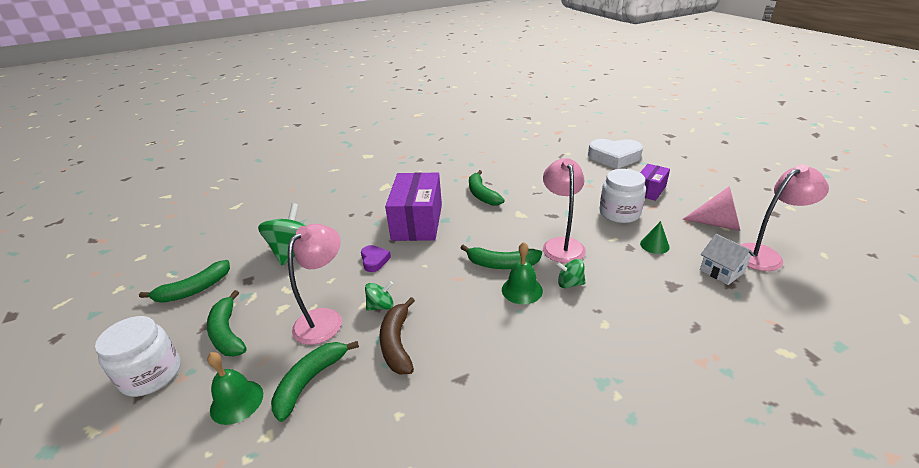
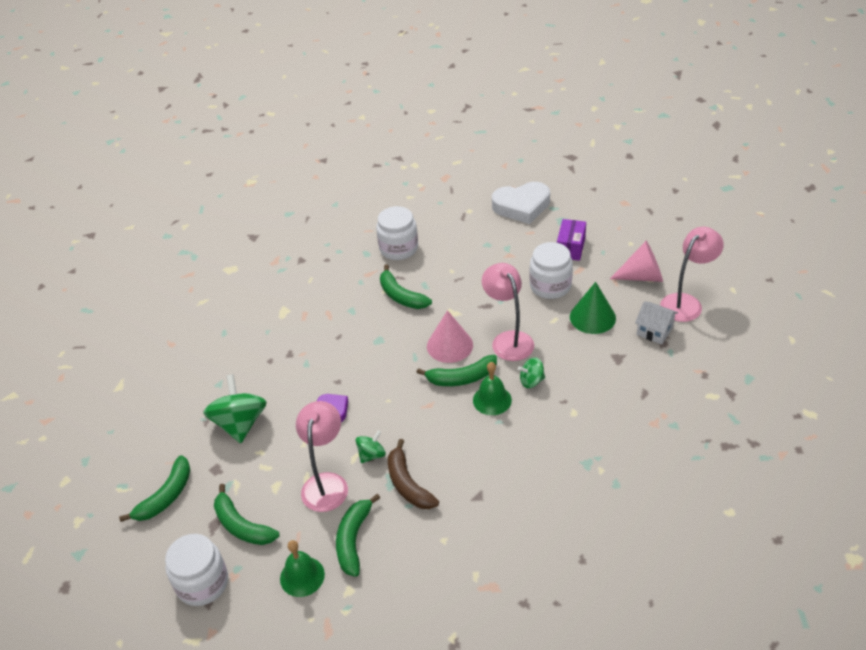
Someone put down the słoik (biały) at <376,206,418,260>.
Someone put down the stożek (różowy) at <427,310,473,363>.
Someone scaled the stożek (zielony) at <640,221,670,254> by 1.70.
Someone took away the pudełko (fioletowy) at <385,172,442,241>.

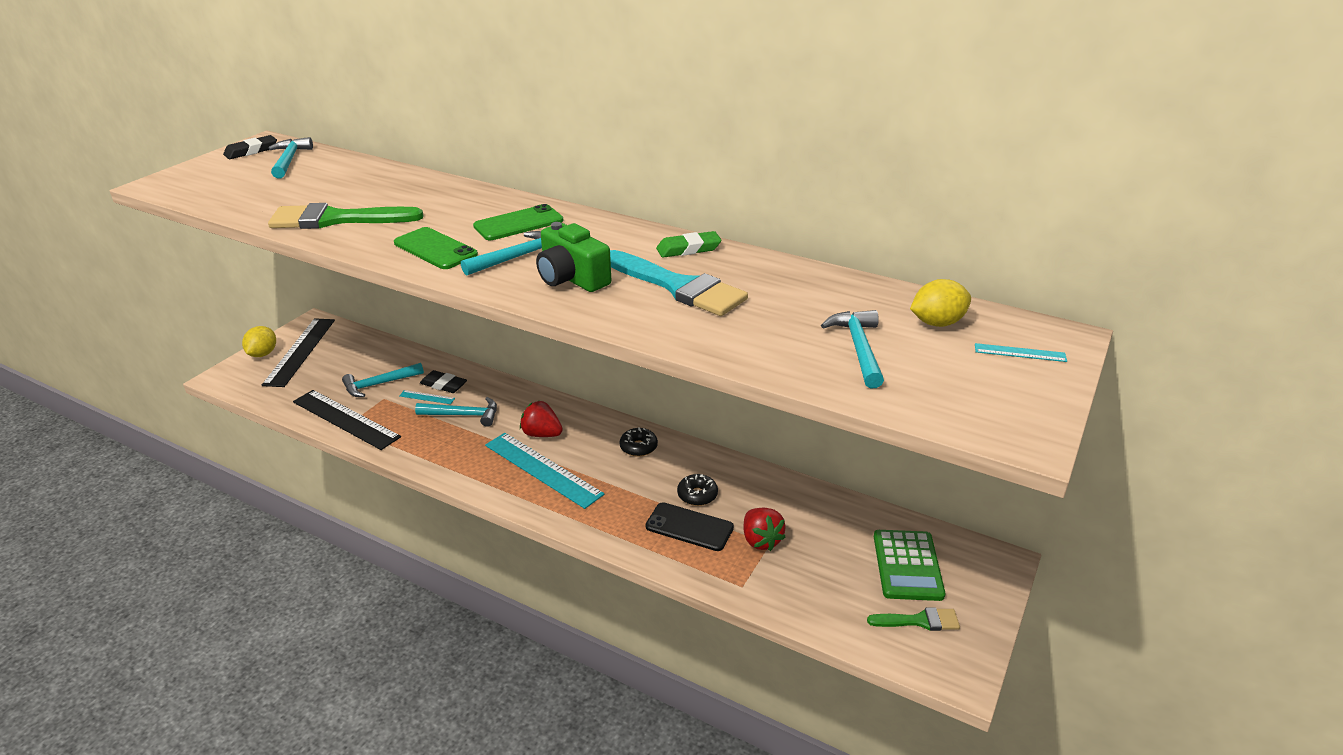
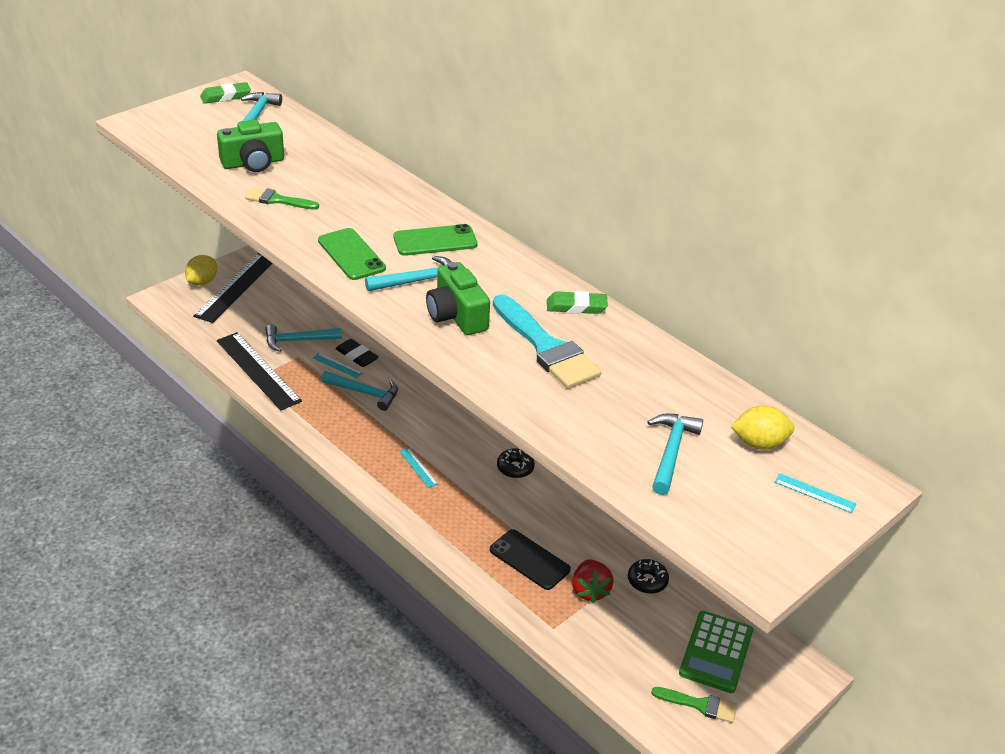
Someone repainted the gumka do mazania (czarny) at <223,135,277,159>, which became the gumka do mazania (zielony) at <200,82,251,104>.
Someone put down the aparat fotograficzny (zielony) at <217,120,284,172>.
Someone scaled the pędzel (zielony) at <268,203,423,229> by 0.55.
Someone scaled the linijka (turkusowy) at <485,433,604,509> by 0.43.
Someone carried the donut (czarny) from <677,474,718,506> to <628,559,669,594>.
Someone took away the truskawka (czerwony) at <520,401,563,437>.

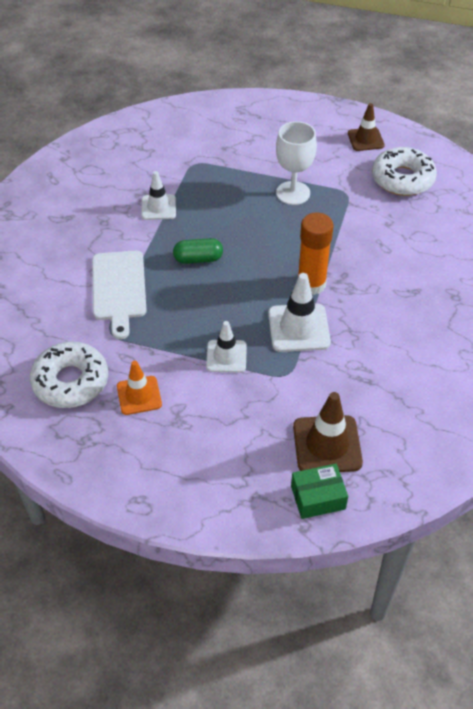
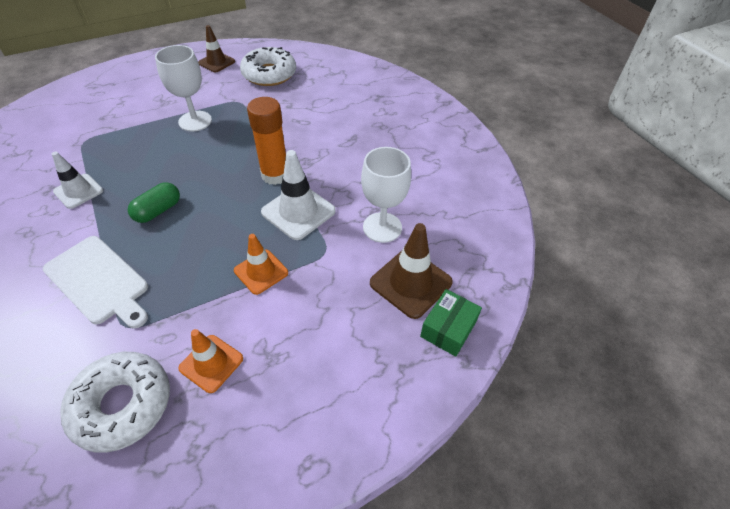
Someone repainted the pachołek (biały) at <206,321,247,373>, which became the pachołek (pomarańczowy) at <234,234,288,295>.
Someone put down the kielich (biały) at <361,147,411,243>.

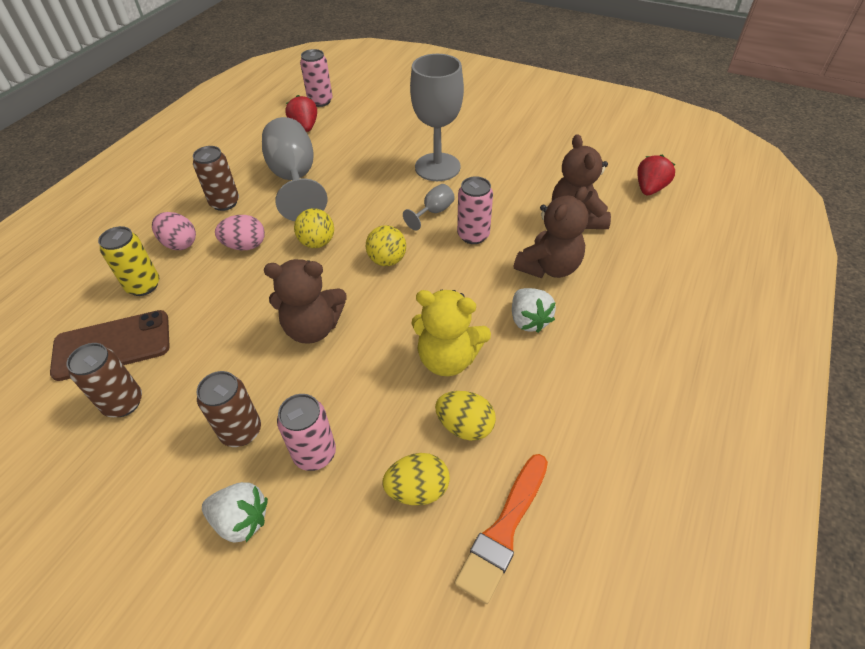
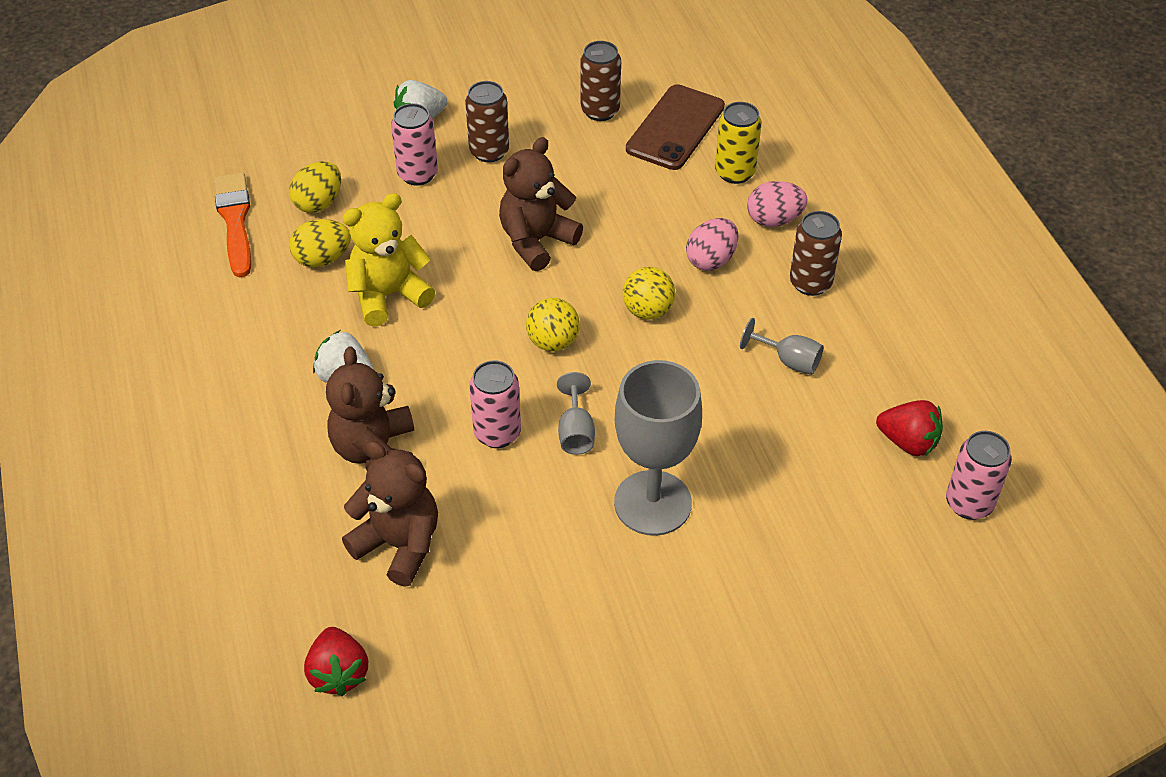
Someone scaled the kielich (szary) at <262,117,328,221> by 0.46.

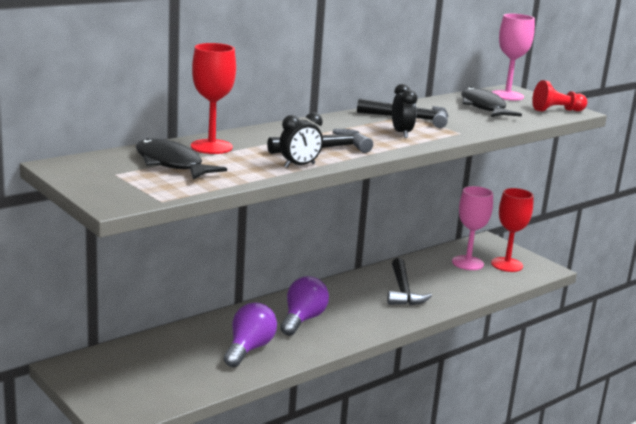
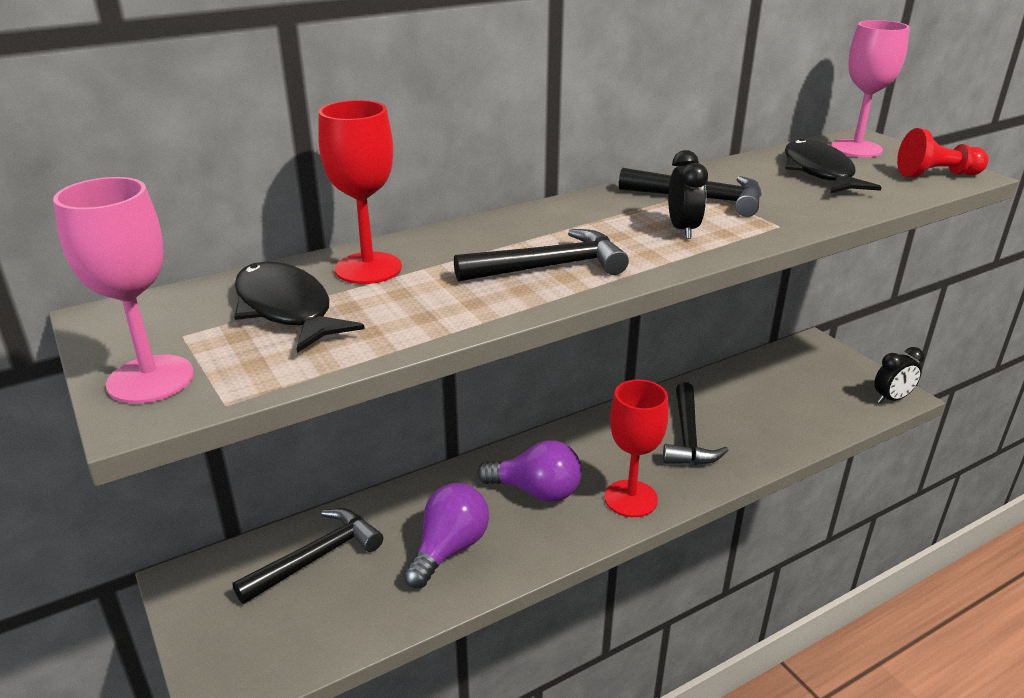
Someone carried the kielich (różowy) from <452,186,493,270> to <53,177,194,404>.
Someone put down the młotek (czarny) at <233,508,383,604>.
Someone rotated the żarówka (fioletowy) at <280,276,329,336> by 75 degrees clockwise.
Someone carried the kielich (czerwony) from <491,188,534,272> to <604,379,668,517>.
Someone carried the budzik (czarny) from <279,112,323,168> to <874,347,924,403>.

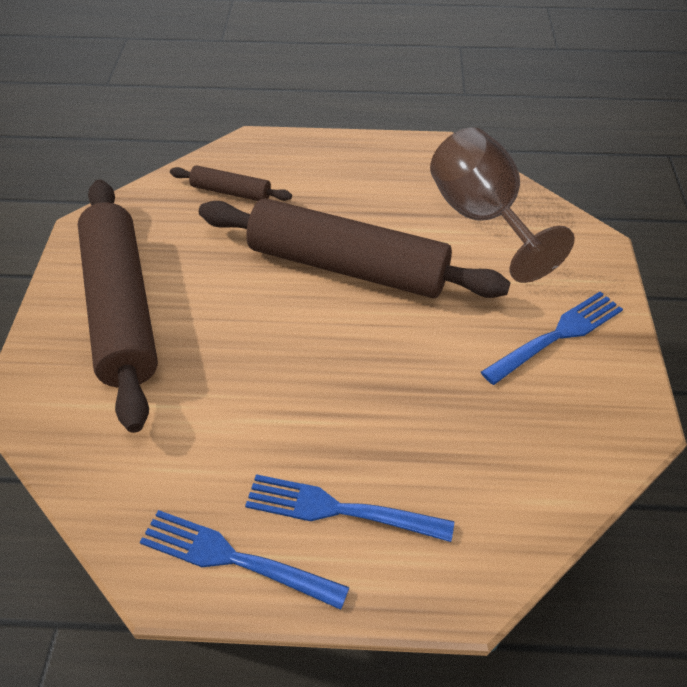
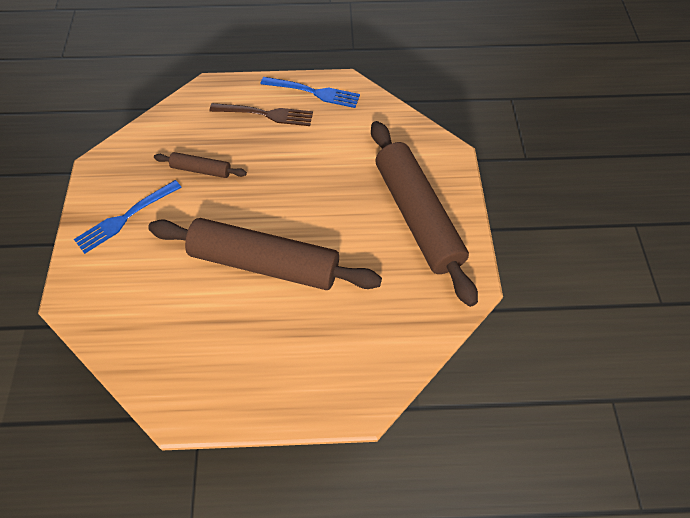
Someone carried the wałek do ciasta (brązowy) from <170,165,292,201> to <154,152,247,178>.
Someone repainted the widelec (niebieski) at <245,474,454,542>, which became the widelec (brązowy) at <209,103,313,126>.
Someone took away the kielich (brązowy) at <430,127,575,283>.

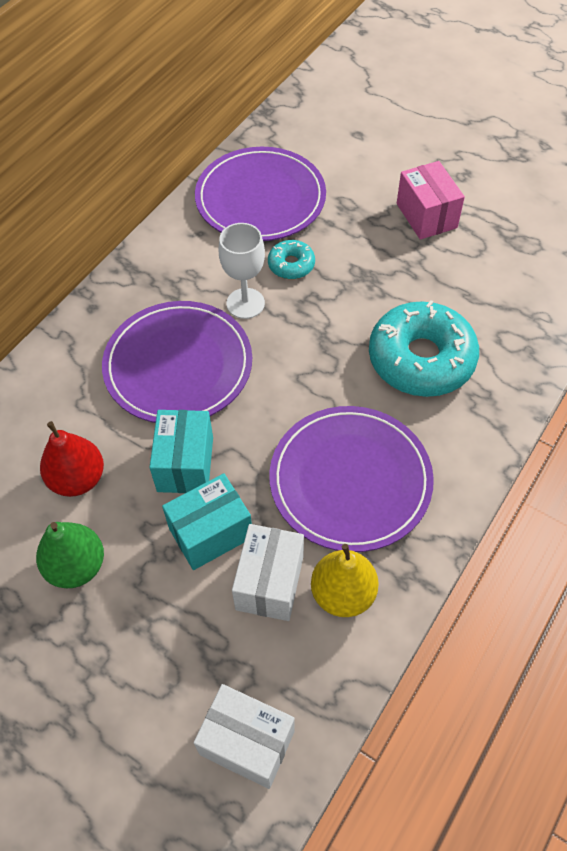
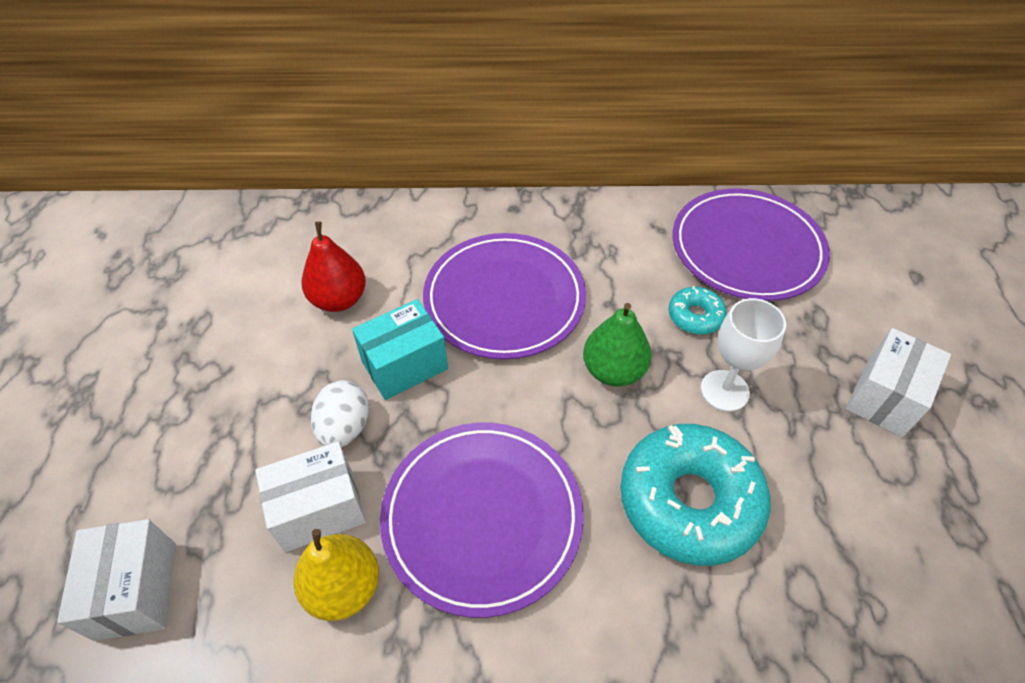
Someone swapped the pudełko (turkusowy) at <162,474,252,570> for the jajko (biały) at <311,380,369,447>.
Someone carried the gruszka (zielony) from <36,522,104,588> to <583,303,651,387>.
Someone carried the kielich (biały) from <219,223,265,319> to <701,298,786,412>.
Someone repainted the pudełko (różowy) at <397,161,465,240>, which became the pudełko (biały) at <846,328,951,437>.

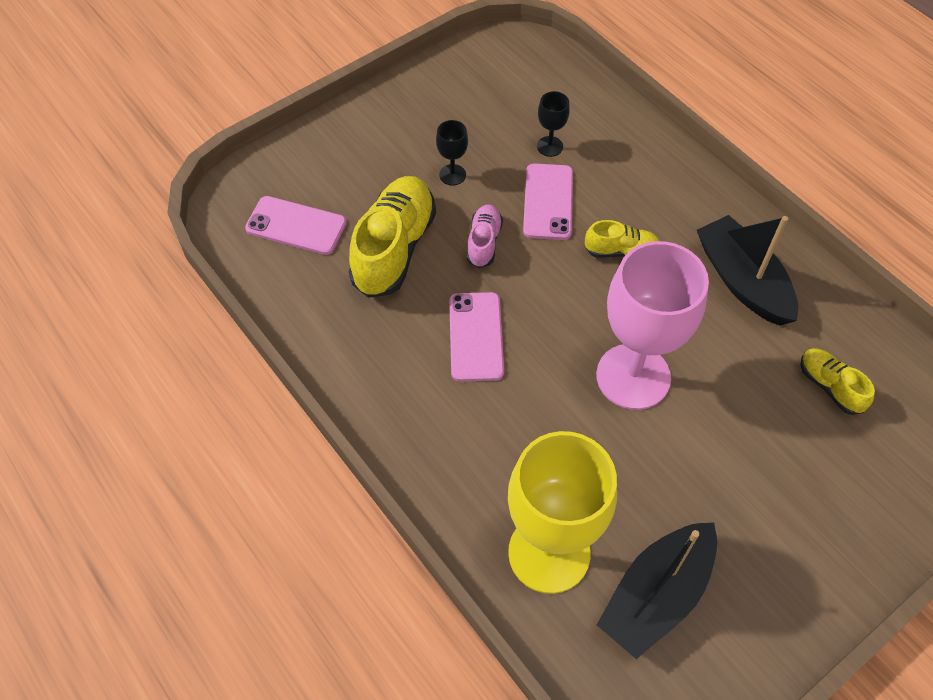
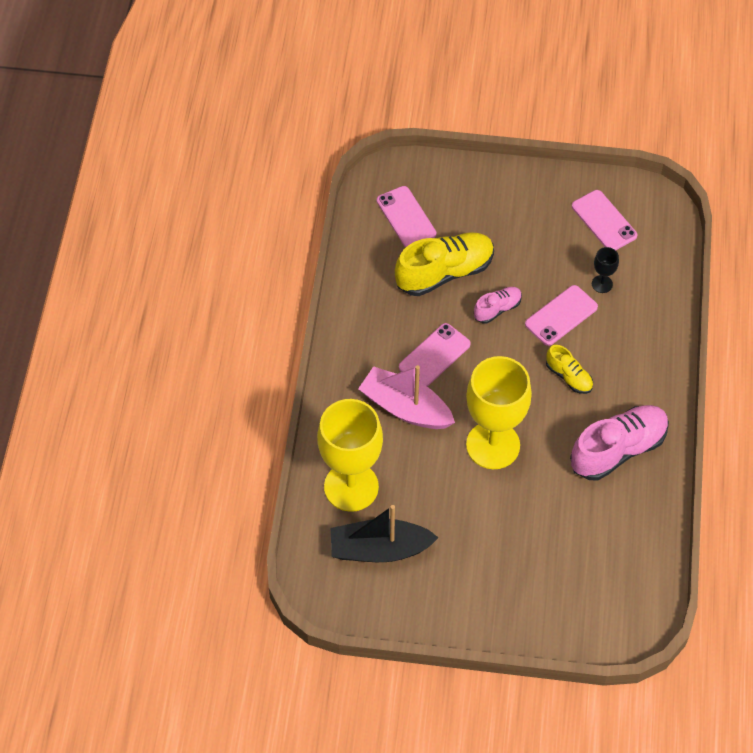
Someone put down the łódka (różowy) at <358,365,455,429>.
Someone repainted the kielich (różowy) at <596,241,709,410>, which became the kielich (żółty) at <466,356,532,469>.
Someone swapped the łódka (czarny) at <697,215,798,326> for the but (różowy) at <570,405,669,480>.
Someone put down the telefon (różowy) at <572,190,637,250>.
Someone took away the kielich (czarny) at <436,120,468,186>.
Someone took away the but (żółty) at <800,348,875,415>.

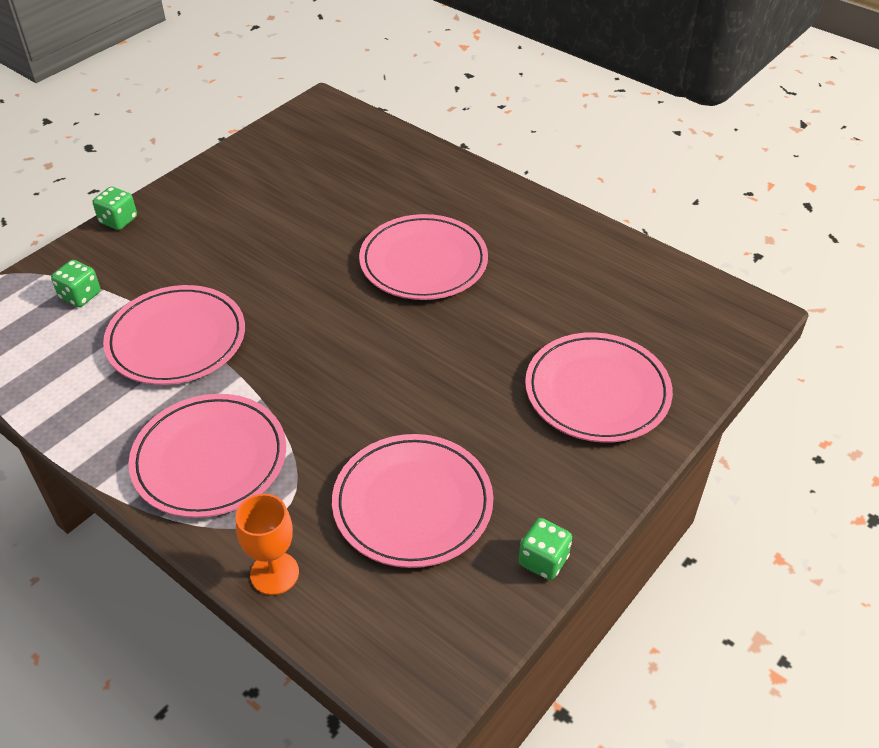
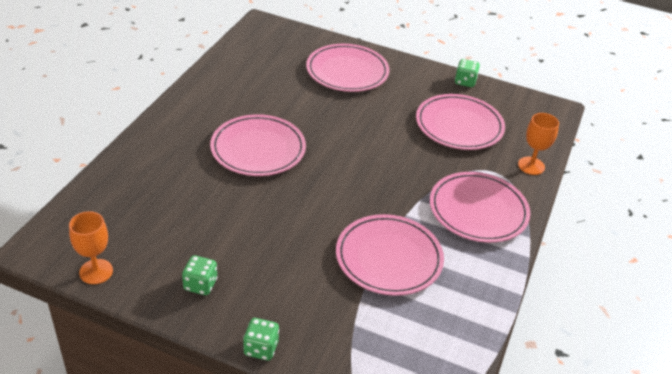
Someone put down the kielich (pomarańczowy) at <69,211,113,284>.
Someone carried the kostka do gry (zielony) from <51,260,100,307> to <182,255,217,295>.

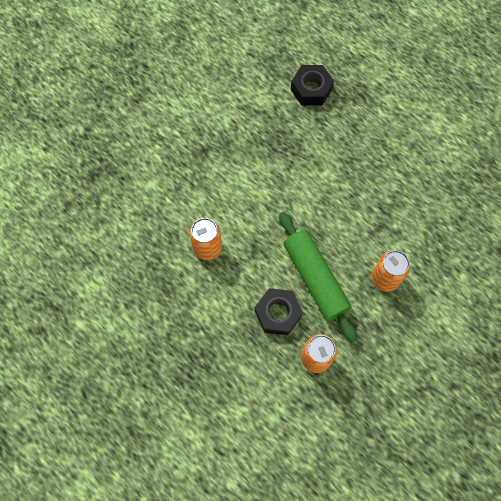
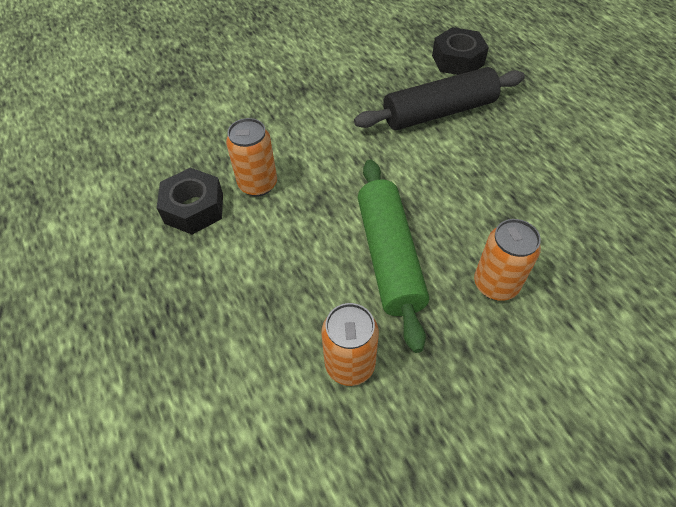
Someone carried the nakrętka (czarny) from <255,288,303,335> to <157,168,223,235>.
Someone put down the wałek do ciasta (czarny) at <354,67,525,130>.

